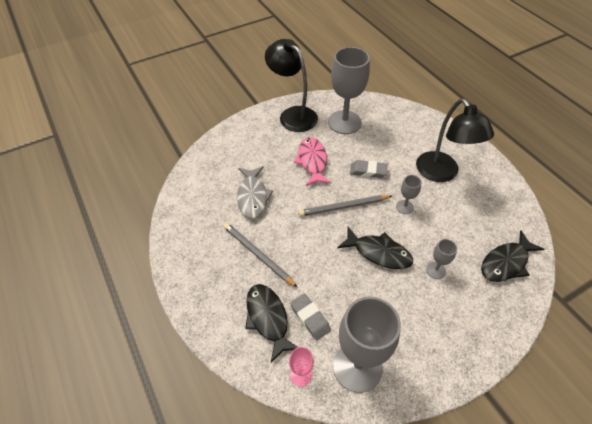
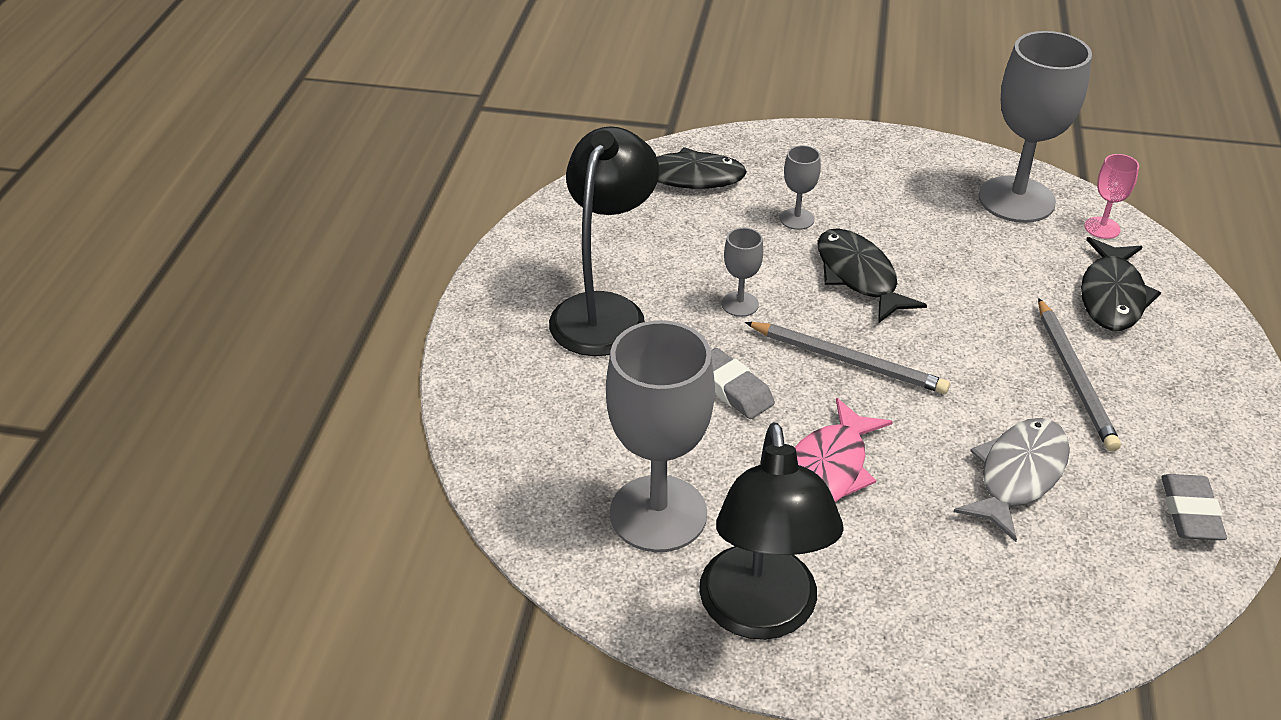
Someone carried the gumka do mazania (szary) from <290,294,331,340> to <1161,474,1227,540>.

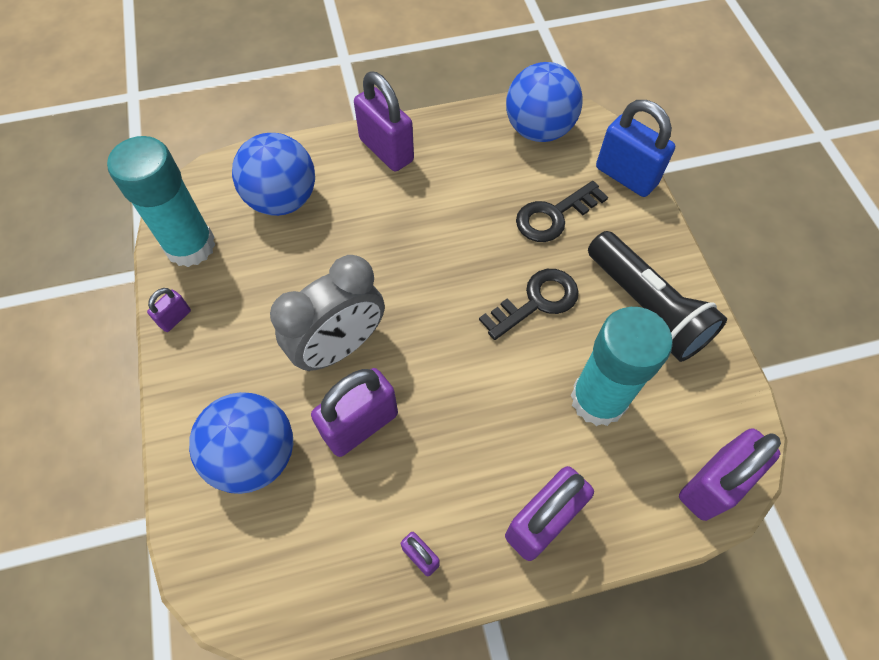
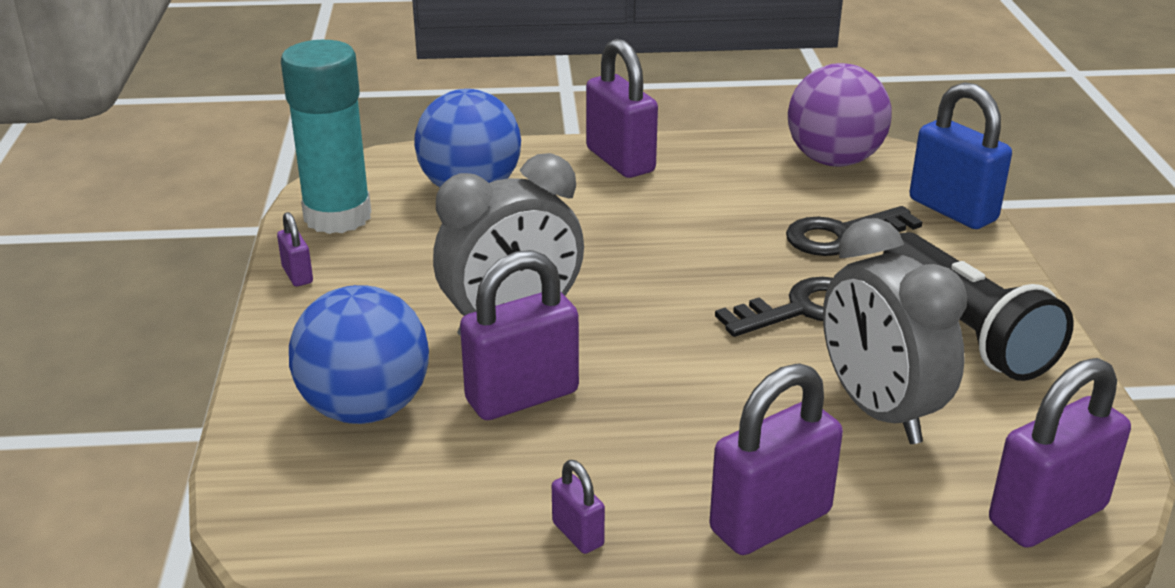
Someone rotated the kłódka (fioletowy) at <147,288,191,332> by 75 degrees counterclockwise.
Someone repainted the piłka (niebieski) at <506,62,583,142>, which became the piłka (fioletowy) at <788,63,892,167>.
Someone swapped the klej w sztyfcie (turkusowy) at <571,307,673,426> for the budzik (szary) at <823,218,967,444>.

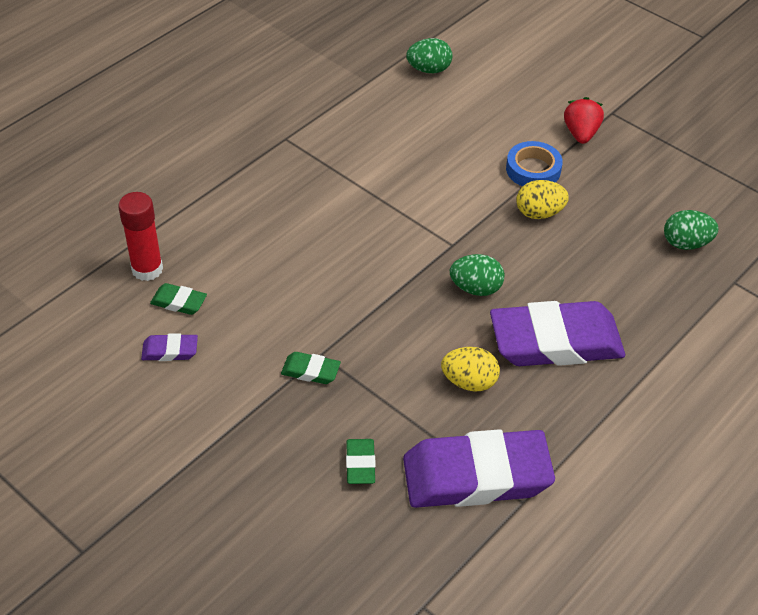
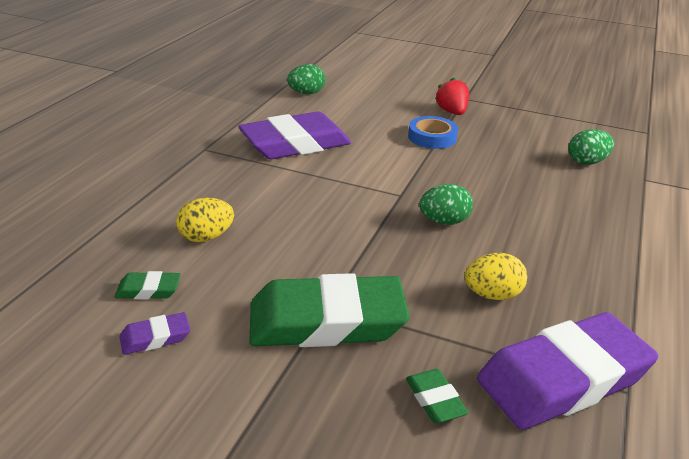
Someone carried the jajko (żółty) from <517,180,569,219> to <176,198,234,242>.
Someone carried the gumka do mazania (fioletowy) from <490,301,625,366> to <238,112,351,159>.
Someone scaled the gumka do mazania (zielony) at <281,352,341,384> by 2.38.
Someone took away the klej w sztyfcie (czerwony) at <118,192,163,281>.

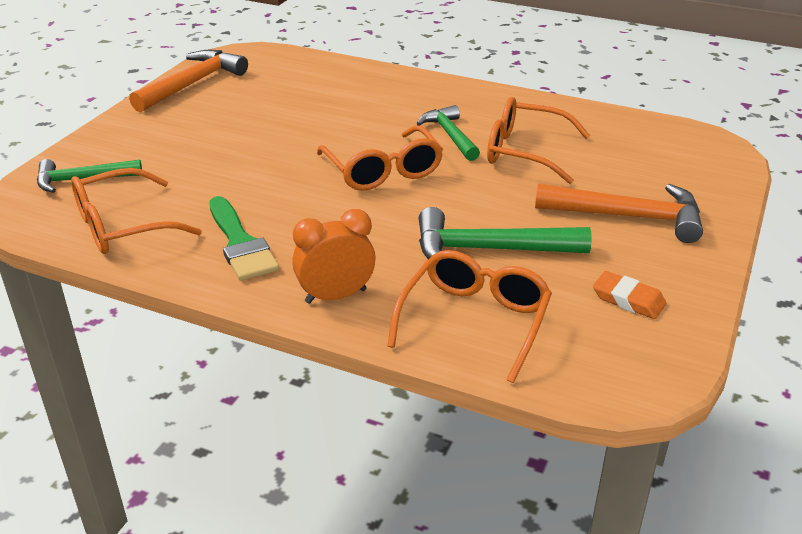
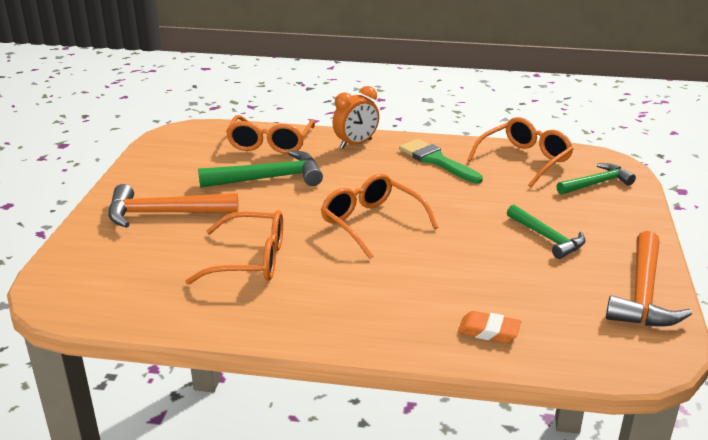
Someone carried the gumka do mazania (pomarańczowy) from <593,271,666,319> to <458,311,521,343>.
Someone carried the młotek (zielony) from <417,105,480,161> to <507,205,585,259>.

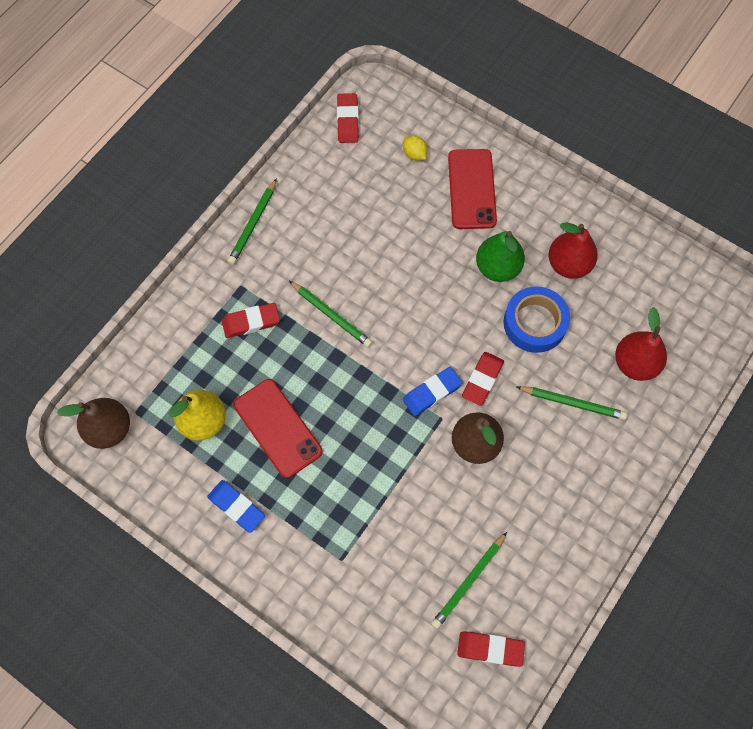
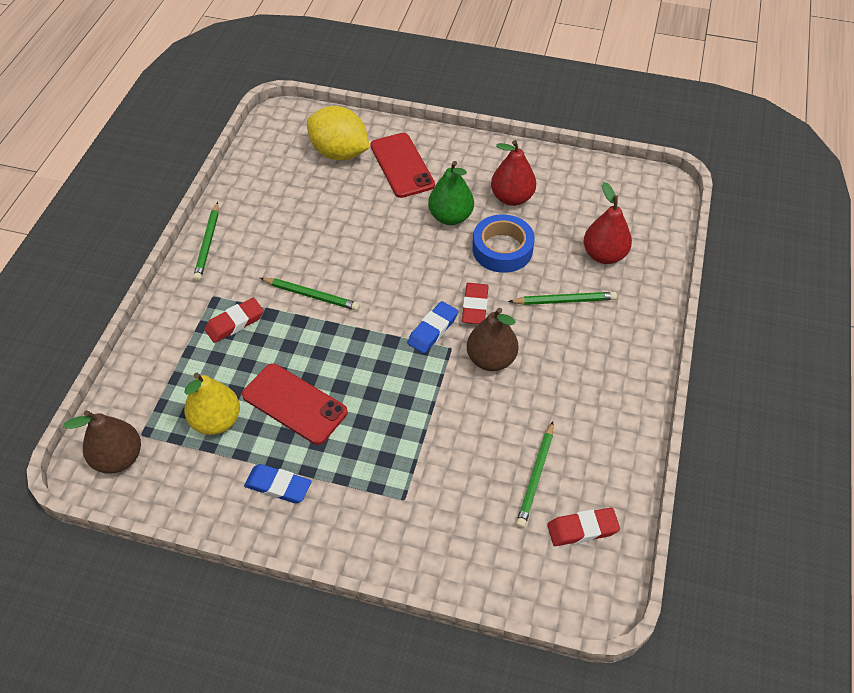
Someone scaled the cytryna (żółty) at <403,135,427,160> by 2.41.
Someone took away the gumka do mazania (czerwony) at <337,93,359,143>.

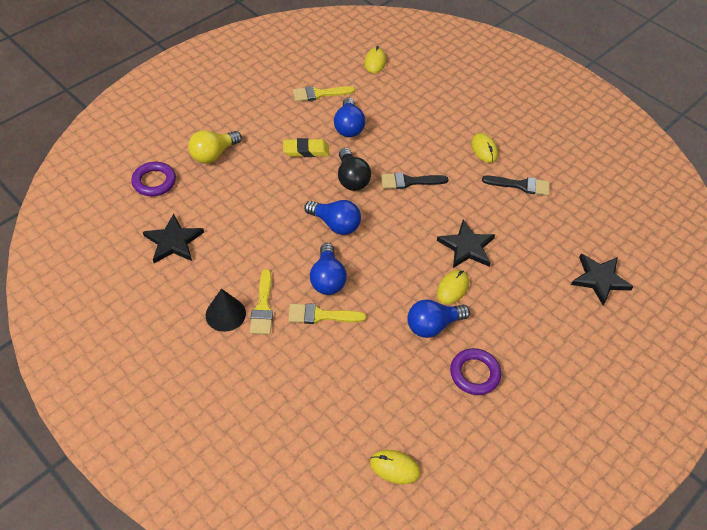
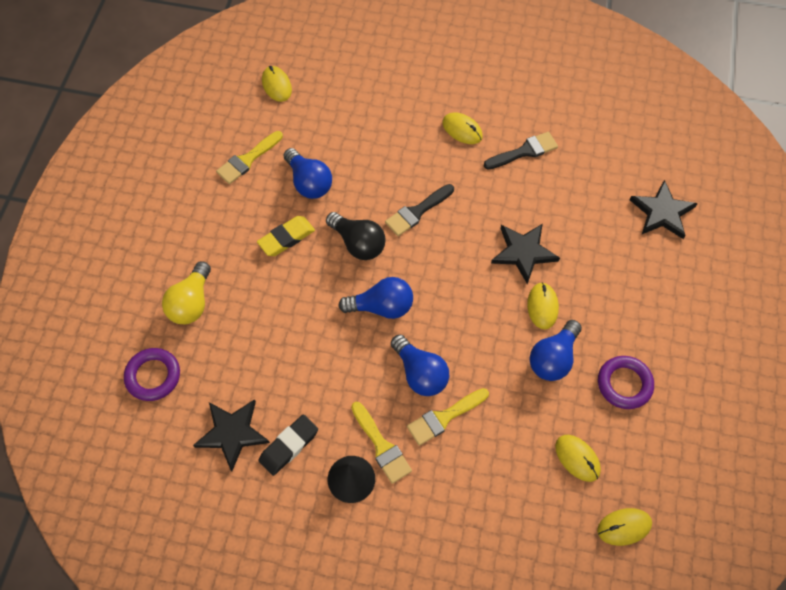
Someone put down the gumka do mazania (czarny) at <258,414,318,476>.
Someone put down the myszka (żółty) at <555,435,601,482>.

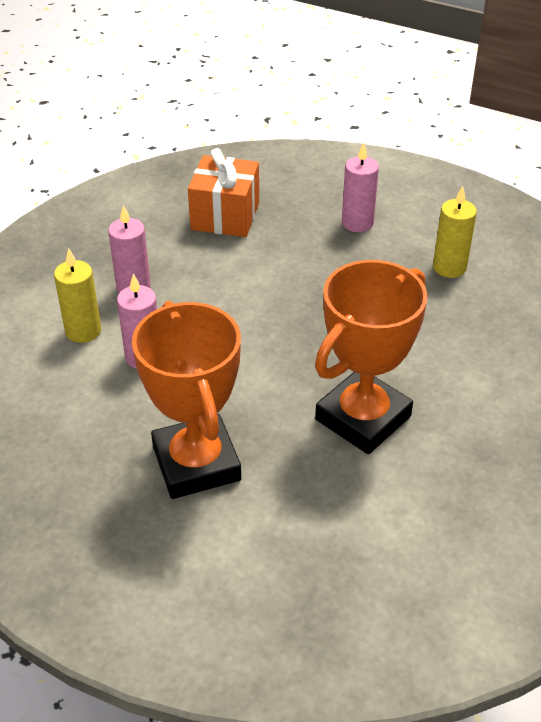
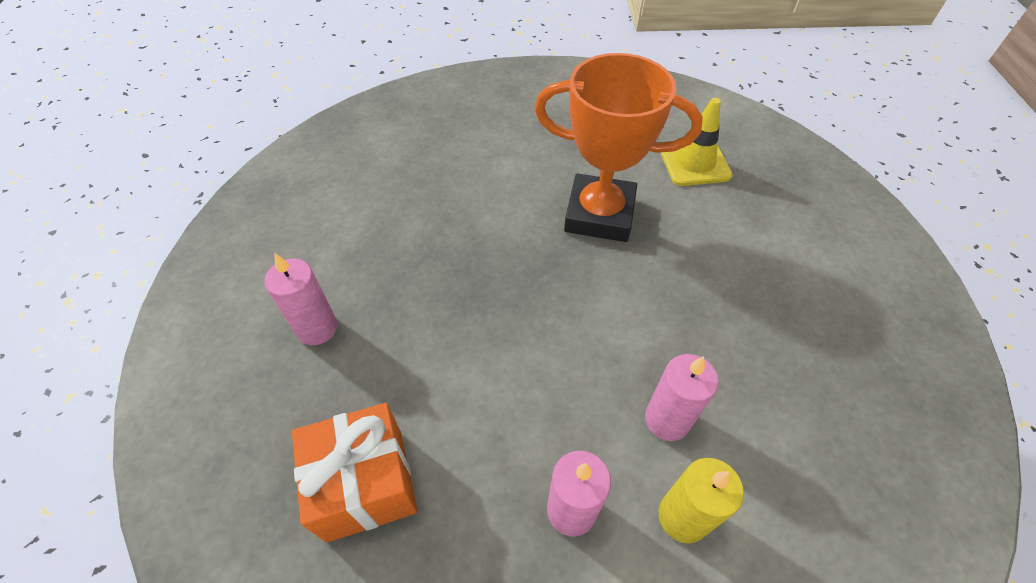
Someone put down the pachołek (żółty) at <660,98,733,186>.
Someone took away the puchar (pomarańczowy) at <132,301,241,499>.
Someone took away the świeca (żółty) at <433,186,477,278>.

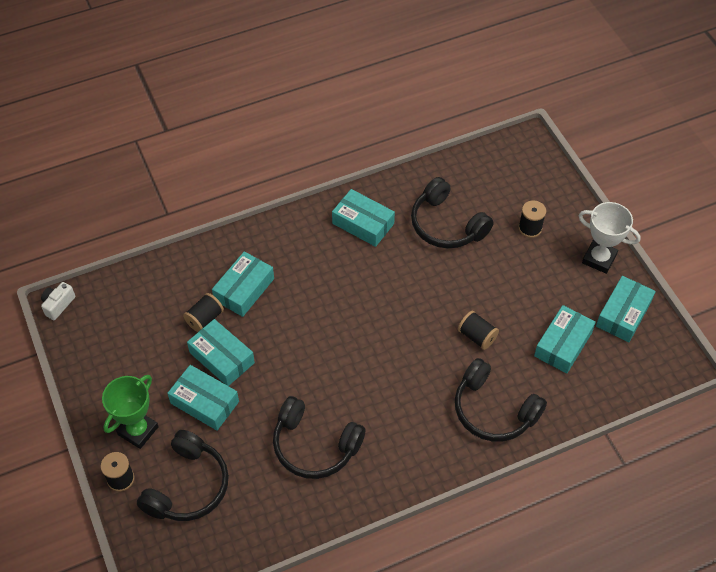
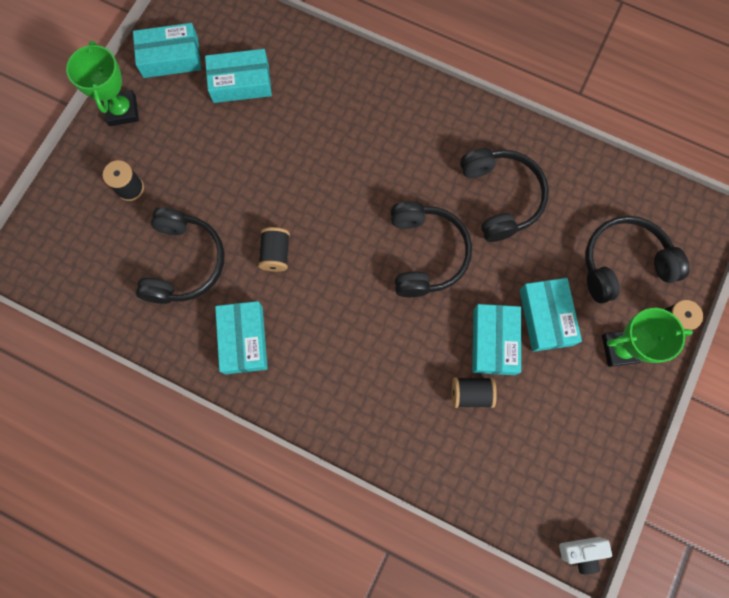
Someone repainted the puchar (biały) at <578,202,641,274>, which became the puchar (zielony) at <66,41,139,126>.
Someone carried the szpulka (czarny) from <458,311,499,350> to <258,227,290,272>.
Someone carried the słuchawki (czarny) from <455,358,547,442> to <390,201,472,297>.
Someone took away the pudełko (turkusowy) at <212,251,274,317>.

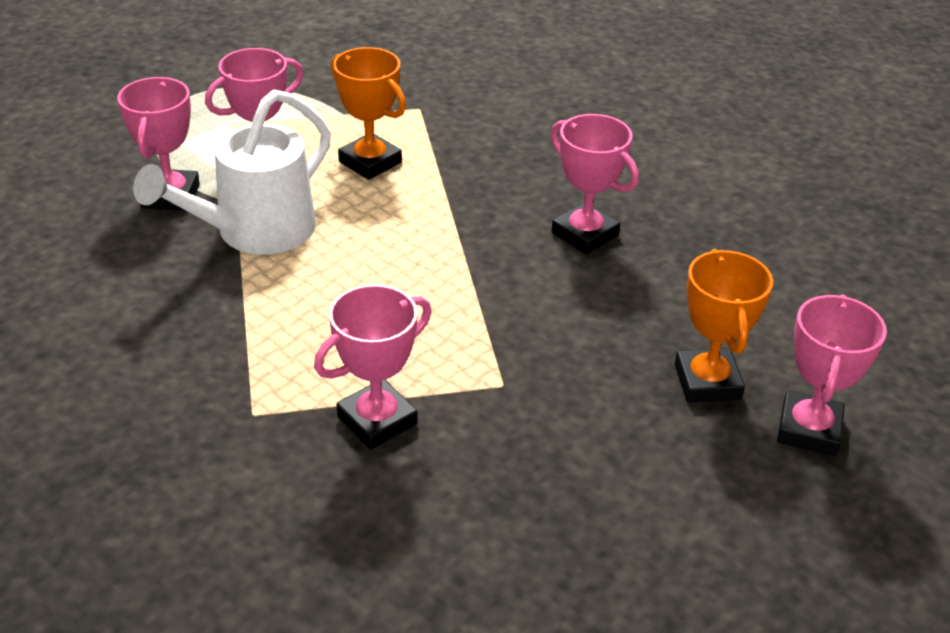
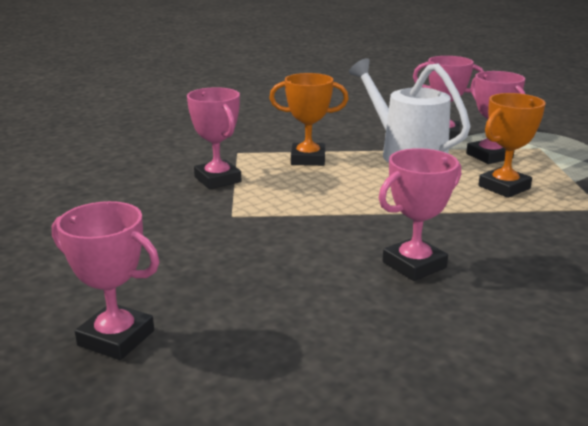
Someone carried the puchar (pomarańczowy) from <675,249,773,403> to <269,73,348,166>.

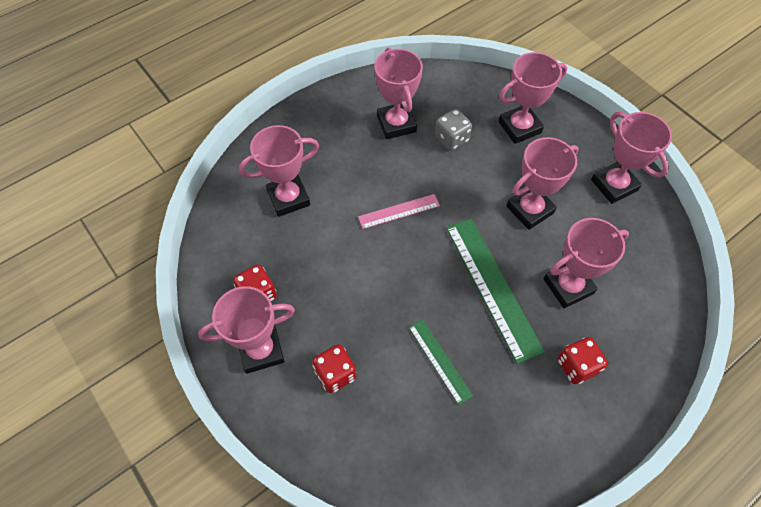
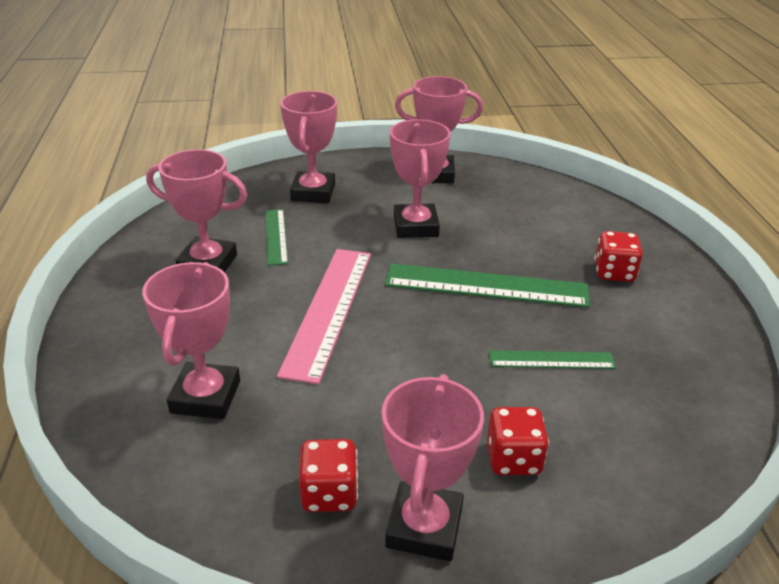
Someone swapped the kostka do gry (szary) at <435,109,472,151> for the linijka (zielony) at <265,209,288,266>.
Someone scaled the linijka (różowy) at <358,194,440,229> by 1.83.
Someone took away the puchar (różowy) at <544,218,629,308>.

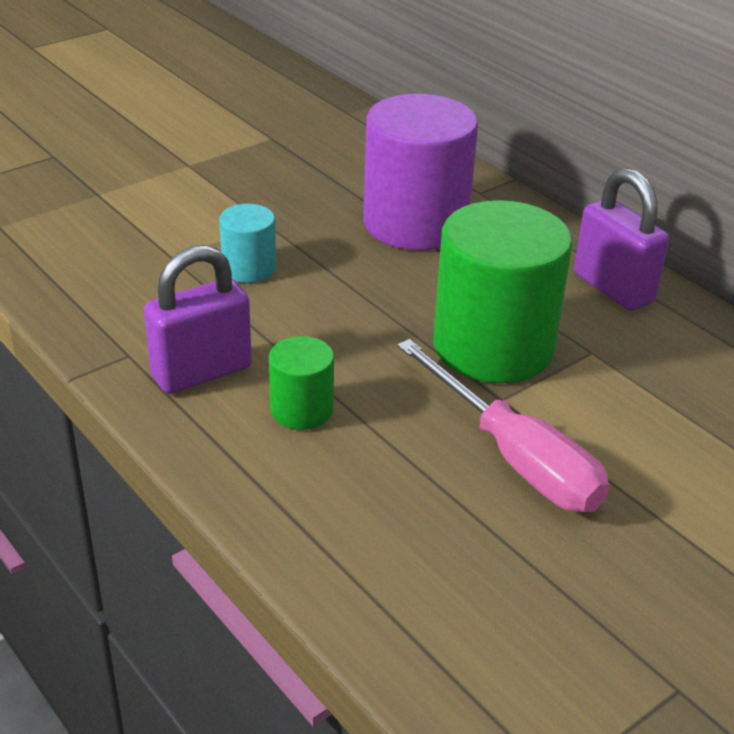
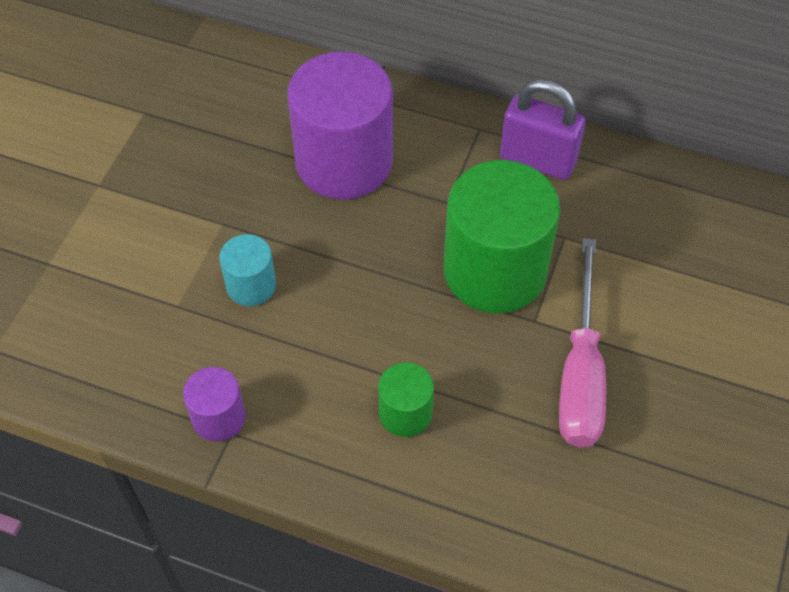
Someone put down the walec (fioletowy) at <183,367,246,442>.
Someone rotated the śrubokręt (różowy) at <397,339,609,512> by 75 degrees clockwise.
Someone took away the kłódka (fioletowy) at <144,245,252,394>.

